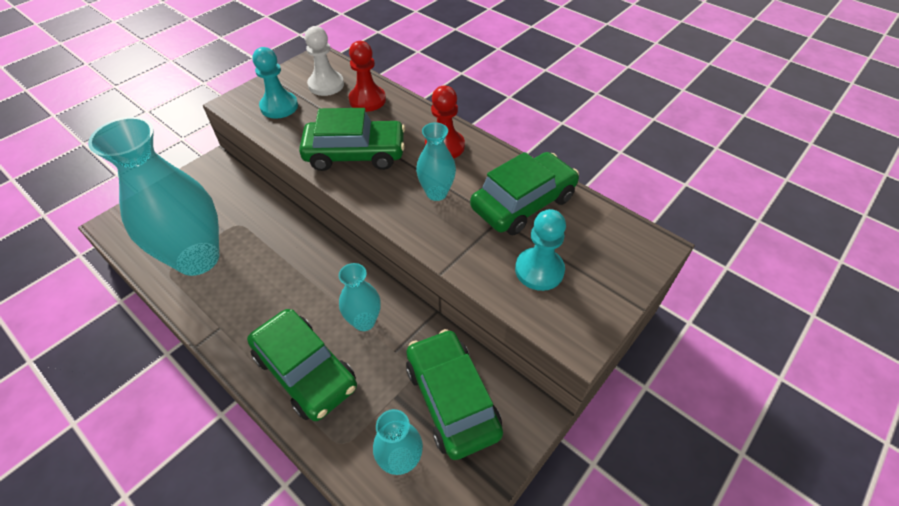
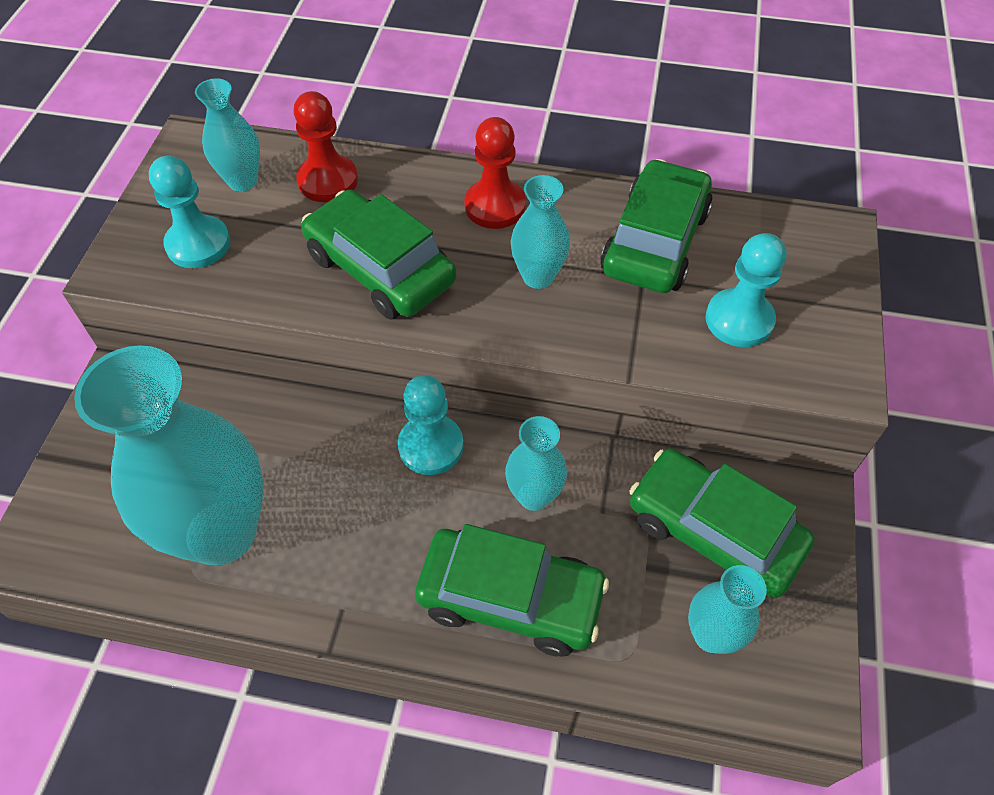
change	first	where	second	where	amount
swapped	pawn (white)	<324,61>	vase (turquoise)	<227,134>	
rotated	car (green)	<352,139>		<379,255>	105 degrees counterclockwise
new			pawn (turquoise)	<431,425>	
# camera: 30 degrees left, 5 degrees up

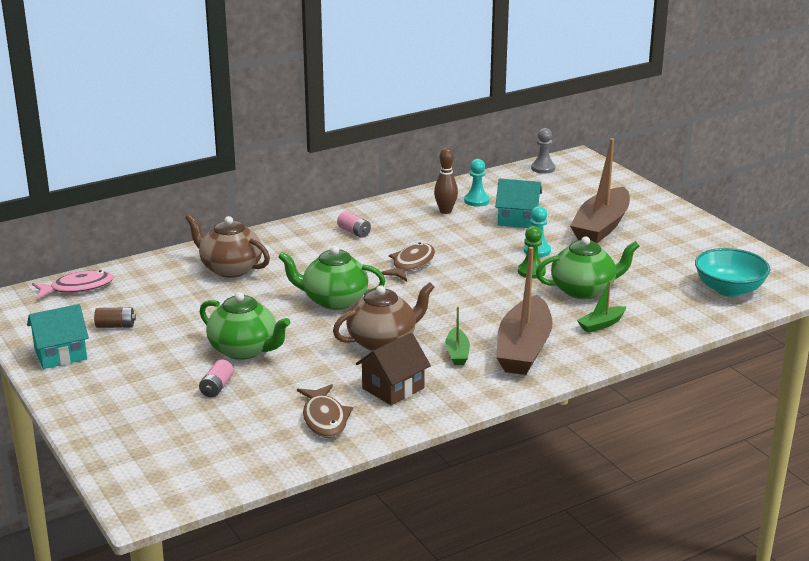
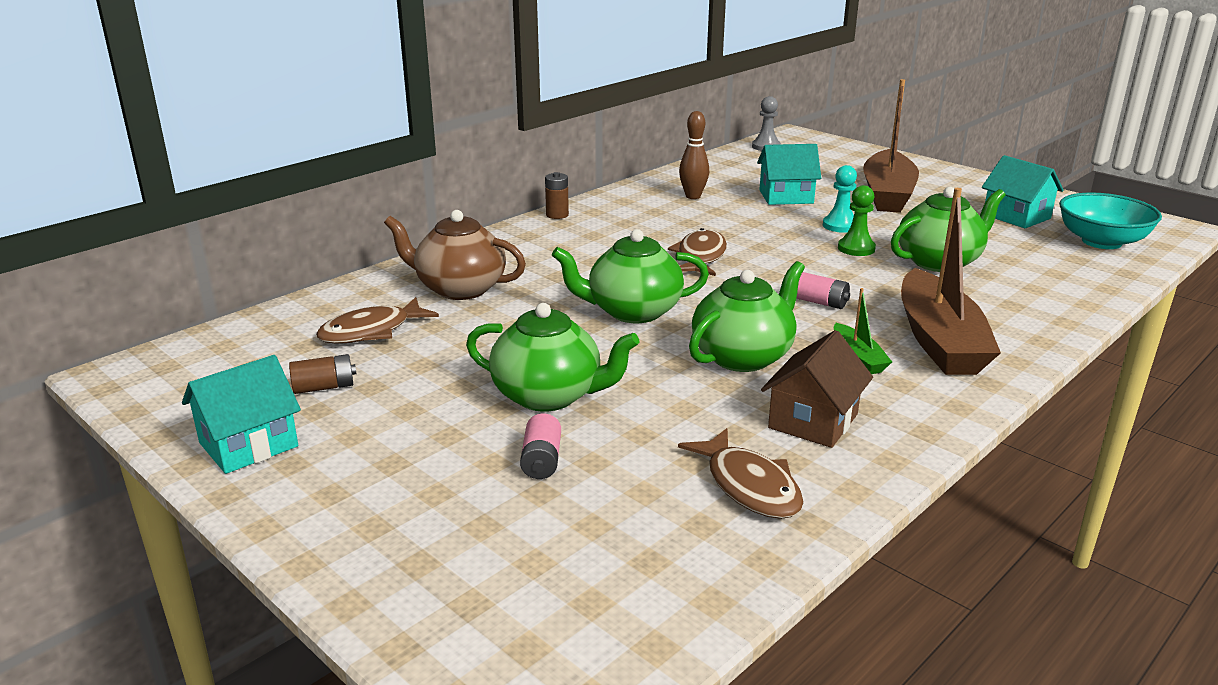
change	first	where	second	where	amount
new			fish (brown)	<377,320>	
new			battery (brown)	<557,195>	
repainted	teapot (brown)	<383,316>	teapot (green)	<747,316>	
shifted	battery (pink)	<354,224>		<823,290>	
new			house (turquoise)	<1023,192>	
gone	fish (pink)	<72,284>			
gone	pawn (turquoise)	<476,183>			
gone	boat (green)	<601,307>			
# camera: 15 degrees left, 0 degrees up

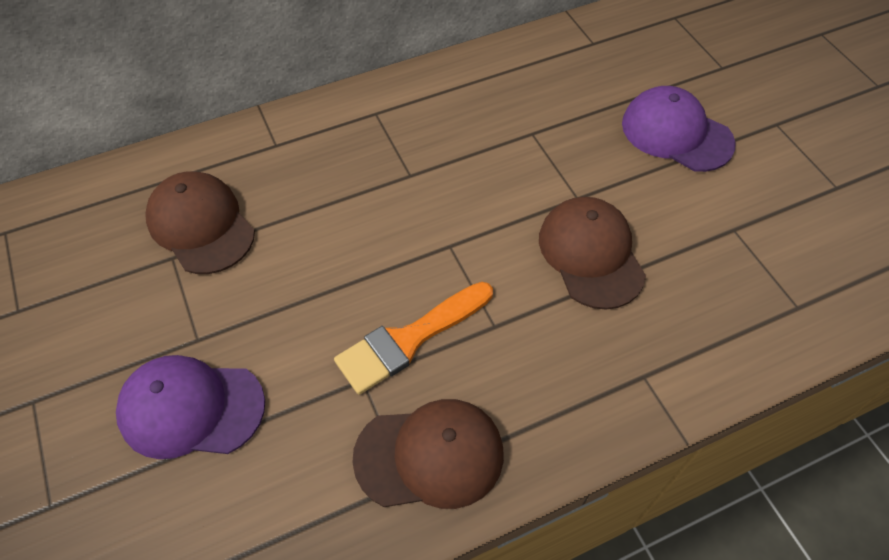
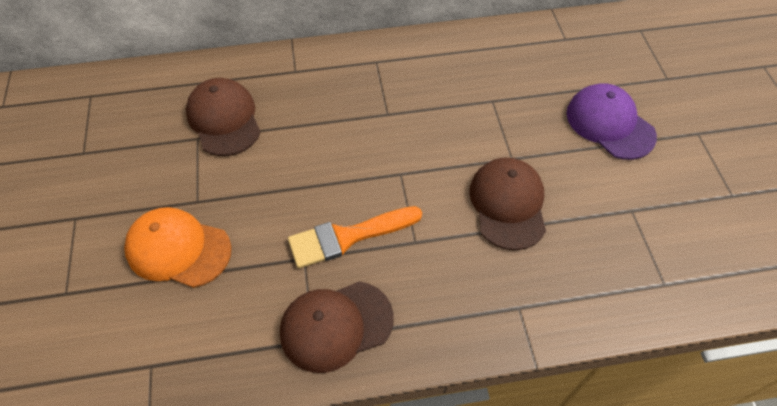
change	first	where	second	where	amount
repainted	cap (purple)	<190,407>	cap (orange)	<178,247>	
rotated	cap (brown)	<428,454>		<337,327>	150 degrees clockwise
# camera: 15 degrees right, 0 degrees up

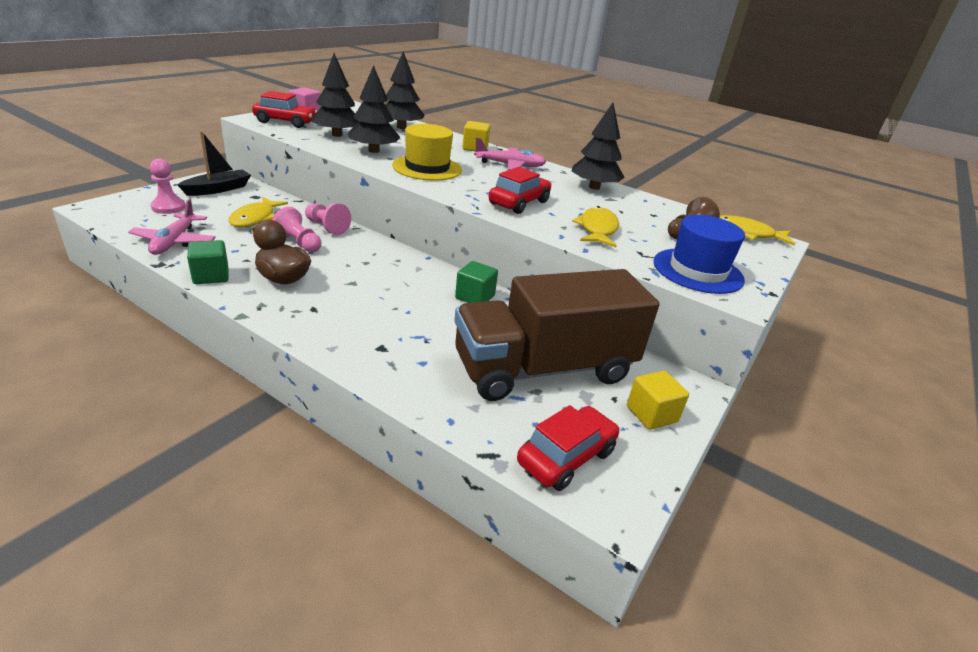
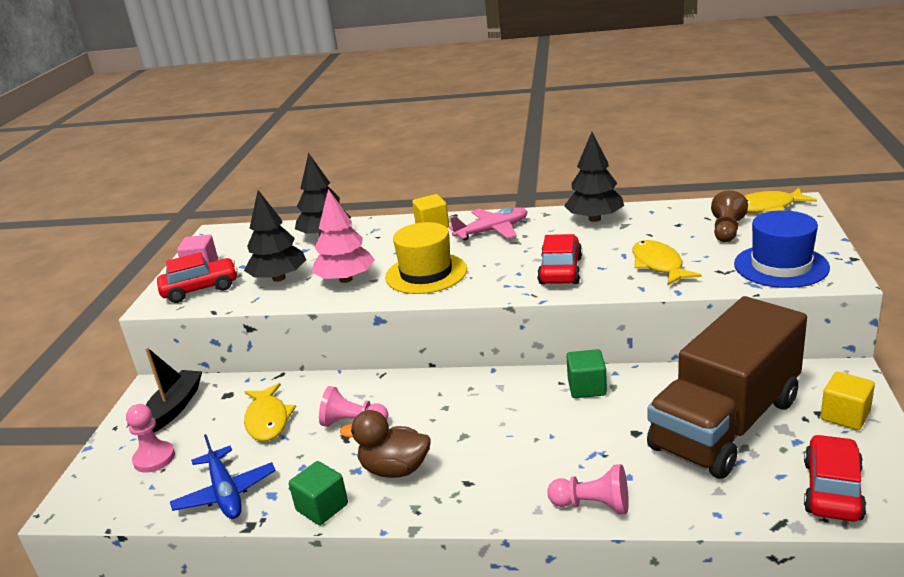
change	first	where	second	where	amount
repainted	plane (pink)	<172,227>	plane (blue)	<223,476>	
repainted	tree (black)	<374,109>	tree (pink)	<343,236>	
shifted	pawn (pink)	<328,219>		<588,489>	
# camera: 20 degrees left, 5 degrees down

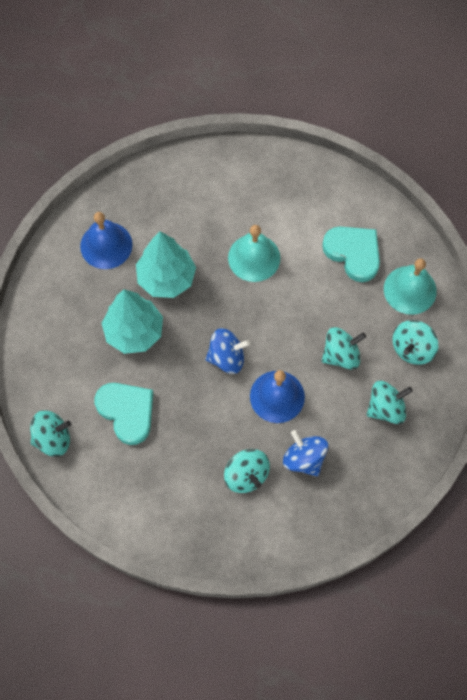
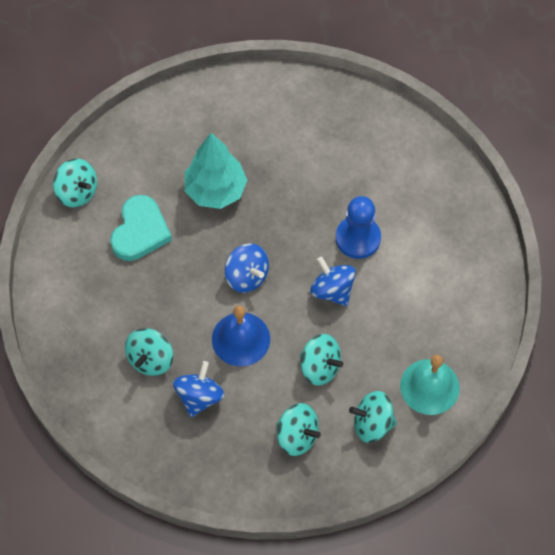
change	first	where	second	where	amount
new			spinning top (blue)	<333,281>	
swapped	bell (turquoise)	<254,253>	pawn (blue)	<358,227>	
gone	bell (blue)	<106,240>			
gone	tree (turquoise)	<166,264>			
gone	heart (turquoise)	<351,254>			
# camera: 55 degrees right, 5 degrees down

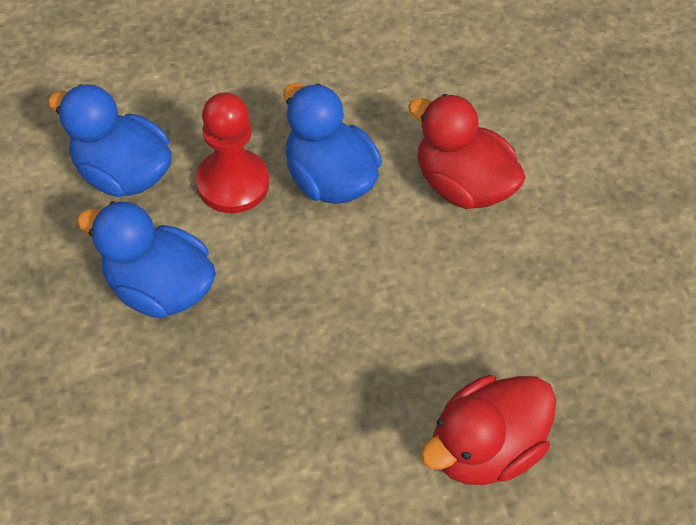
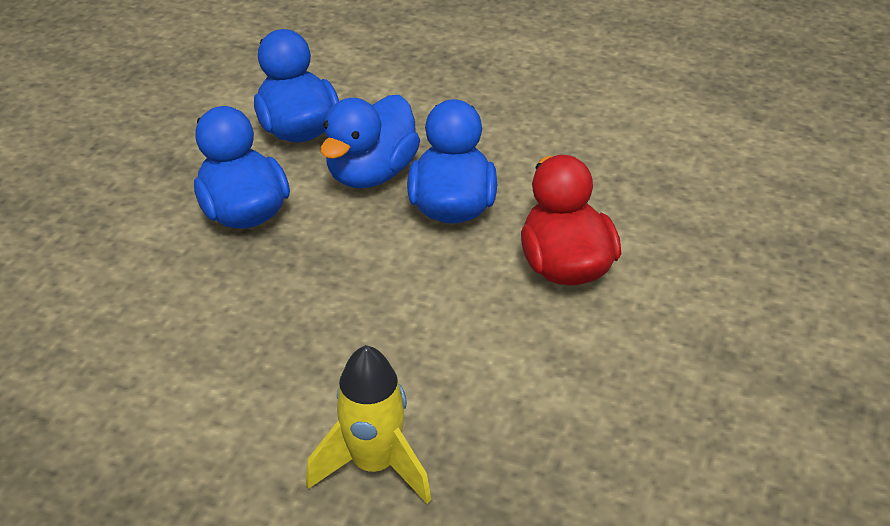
change	first	where	second	where	amount
swapped	duck (red)	<488,430>	rocket (yellow)	<368,424>	
swapped	pawn (red)	<232,152>	duck (blue)	<370,141>	
# camera: 40 degrees right, 15 degrees down

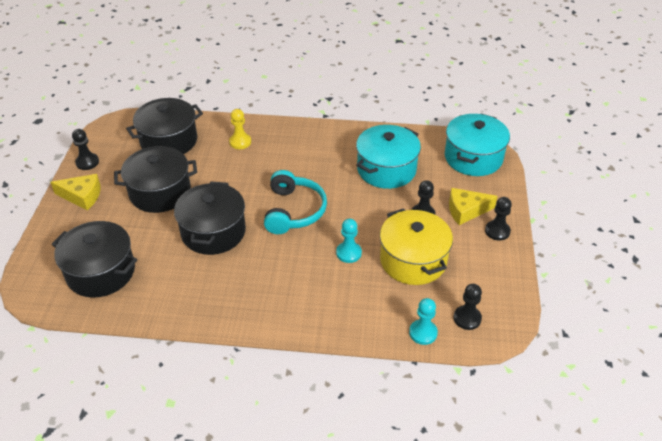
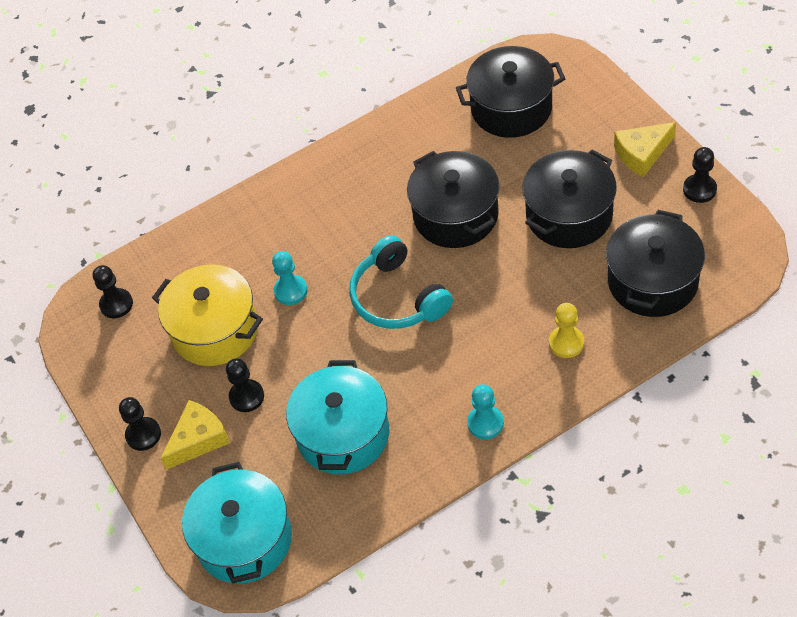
change	first	where	second	where	amount
shifted	pawn (turquoise)	<423,321>		<485,411>	
# camera: 150 degrees right, 10 degrees up

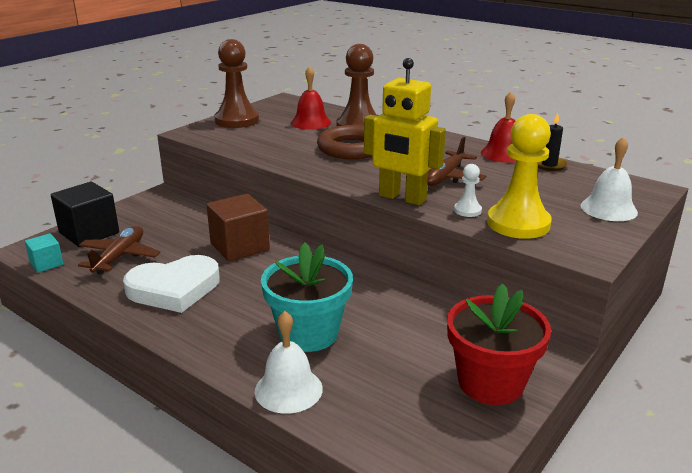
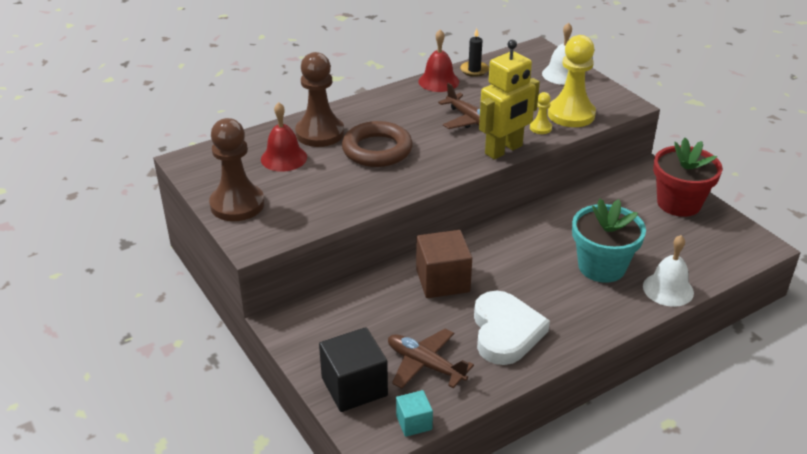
change	first	where	second	where	amount
repainted	pawn (white)	<468,190>	pawn (yellow)	<541,113>	
# camera: 70 degrees left, 10 degrees up

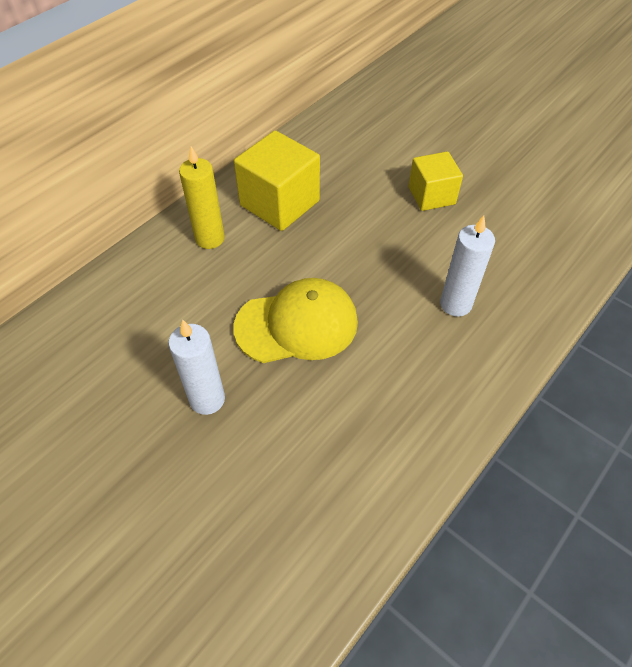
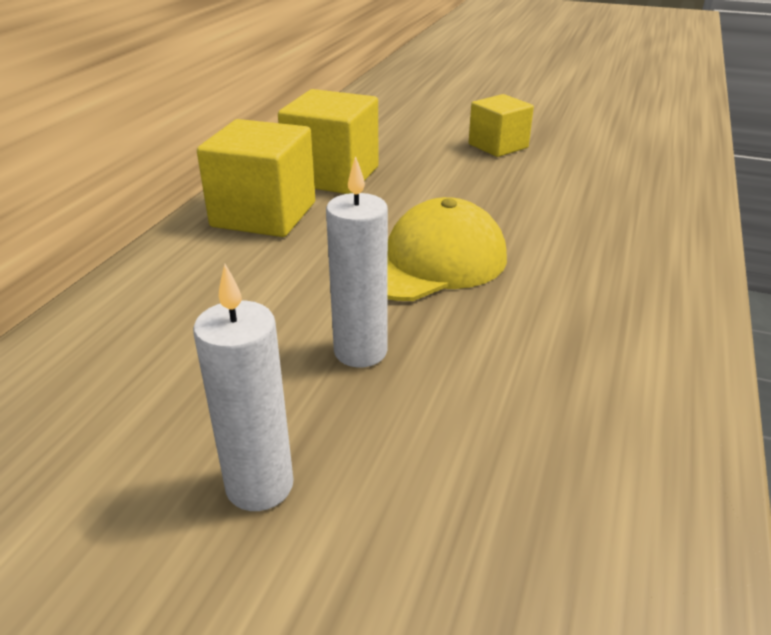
change	first	where	second	where	amount
shifted	candle (white)	<467,266>		<243,387>	
swapped	candle (yellow)	<202,197>	cube (yellow)	<256,178>	
# camera: 20 degrees left, 20 degrees down

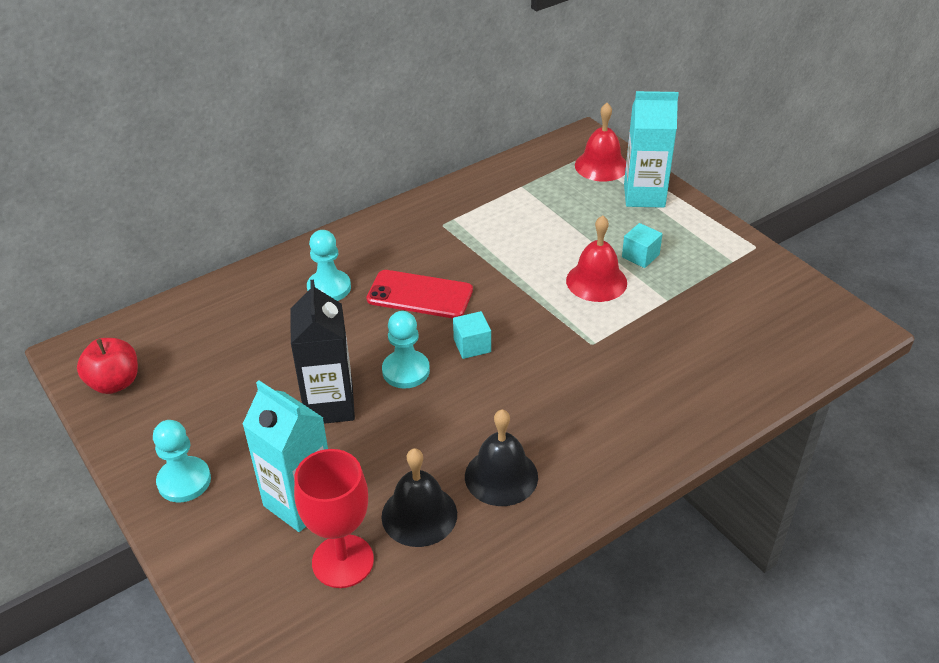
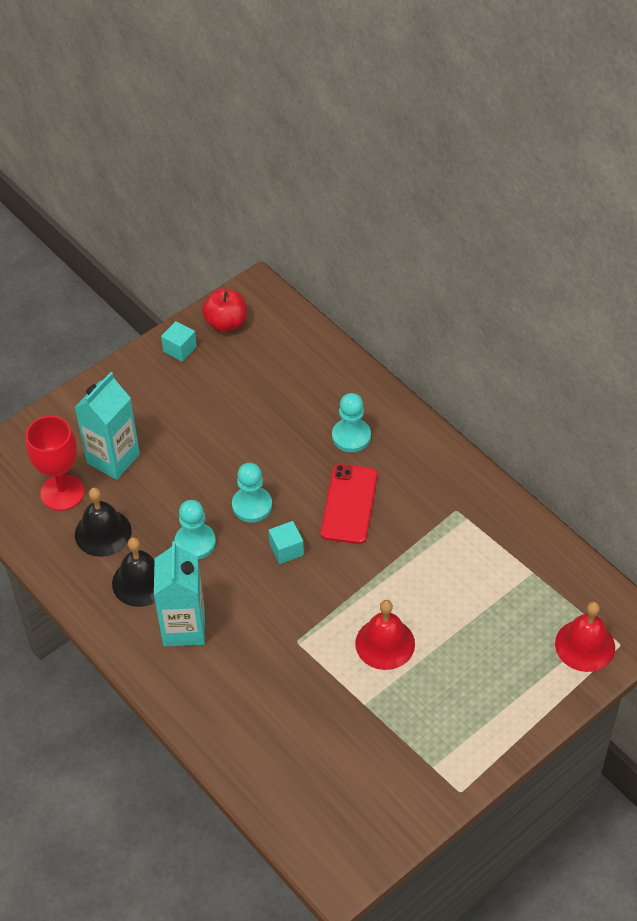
change	first	where	second	where	amount
shifted	carton (turquoise)	<651,149>		<179,594>	
shifted	cube (turquoise)	<642,245>		<179,341>	
shifted	pawn (turquoise)	<182,461>		<195,529>	
gone	carton (black)	<323,352>			
# camera: 85 degrees right, 10 degrees up

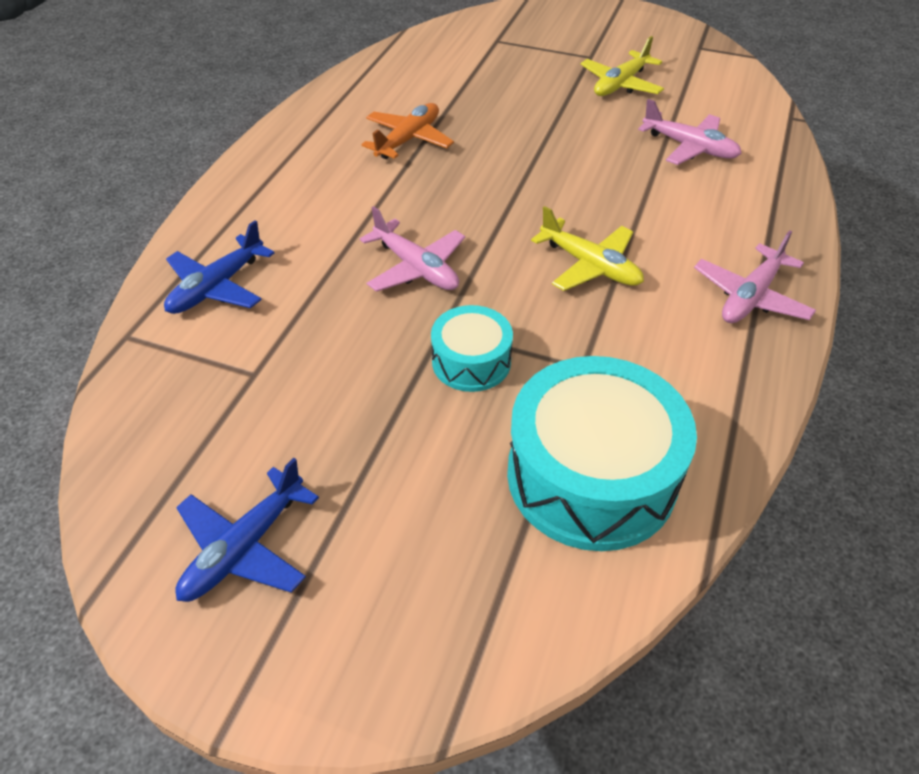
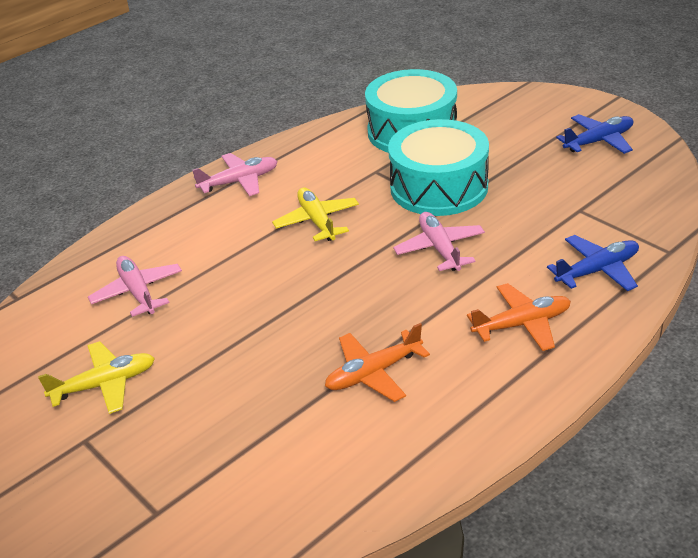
change	first	where	second	where	amount
scaled	drum (turquoise)	<472,348>		<438,167>	x1.89
new			plane (orange)	<519,317>	
# camera: 150 degrees left, 10 degrees down

